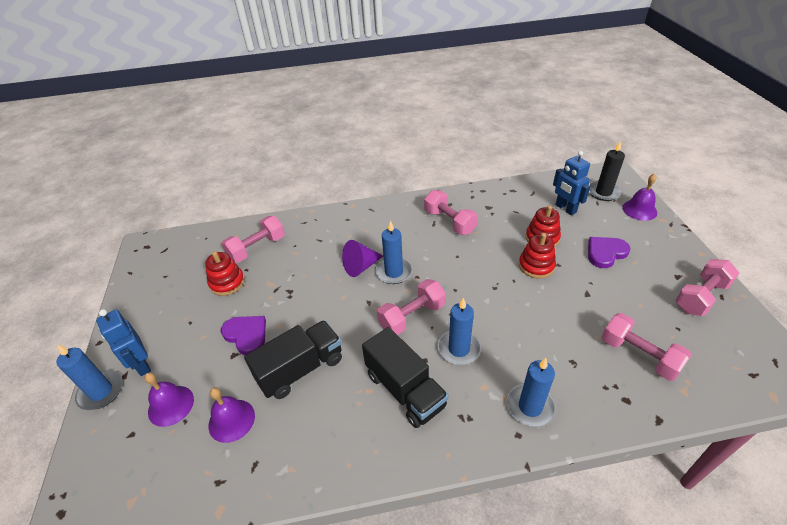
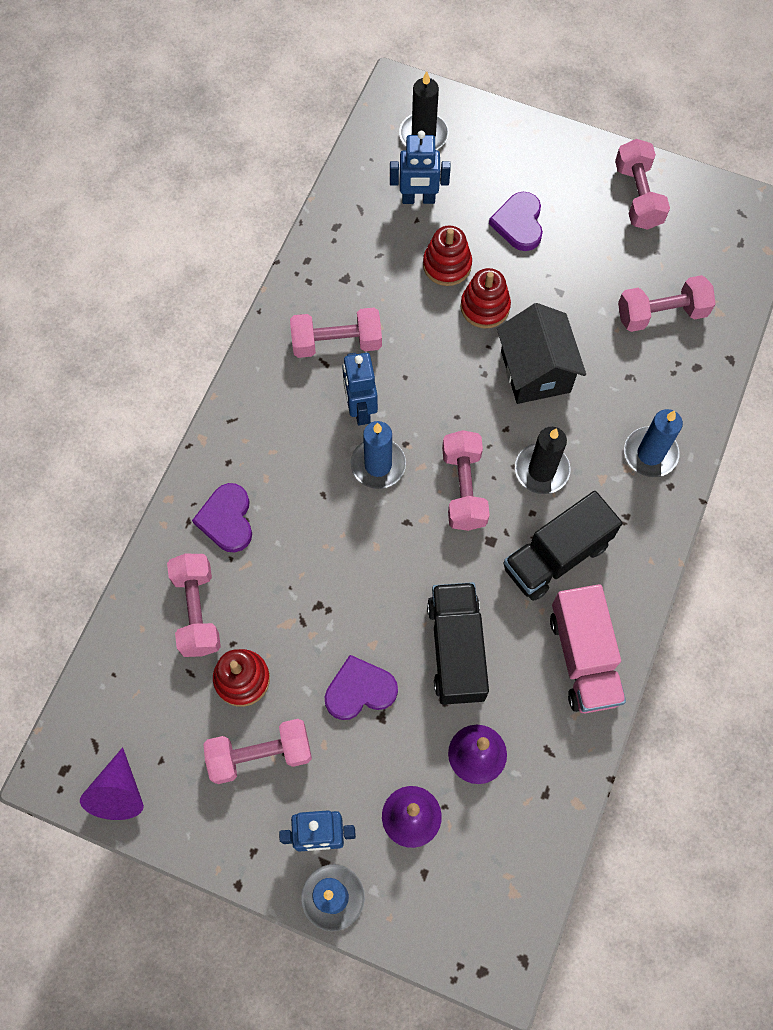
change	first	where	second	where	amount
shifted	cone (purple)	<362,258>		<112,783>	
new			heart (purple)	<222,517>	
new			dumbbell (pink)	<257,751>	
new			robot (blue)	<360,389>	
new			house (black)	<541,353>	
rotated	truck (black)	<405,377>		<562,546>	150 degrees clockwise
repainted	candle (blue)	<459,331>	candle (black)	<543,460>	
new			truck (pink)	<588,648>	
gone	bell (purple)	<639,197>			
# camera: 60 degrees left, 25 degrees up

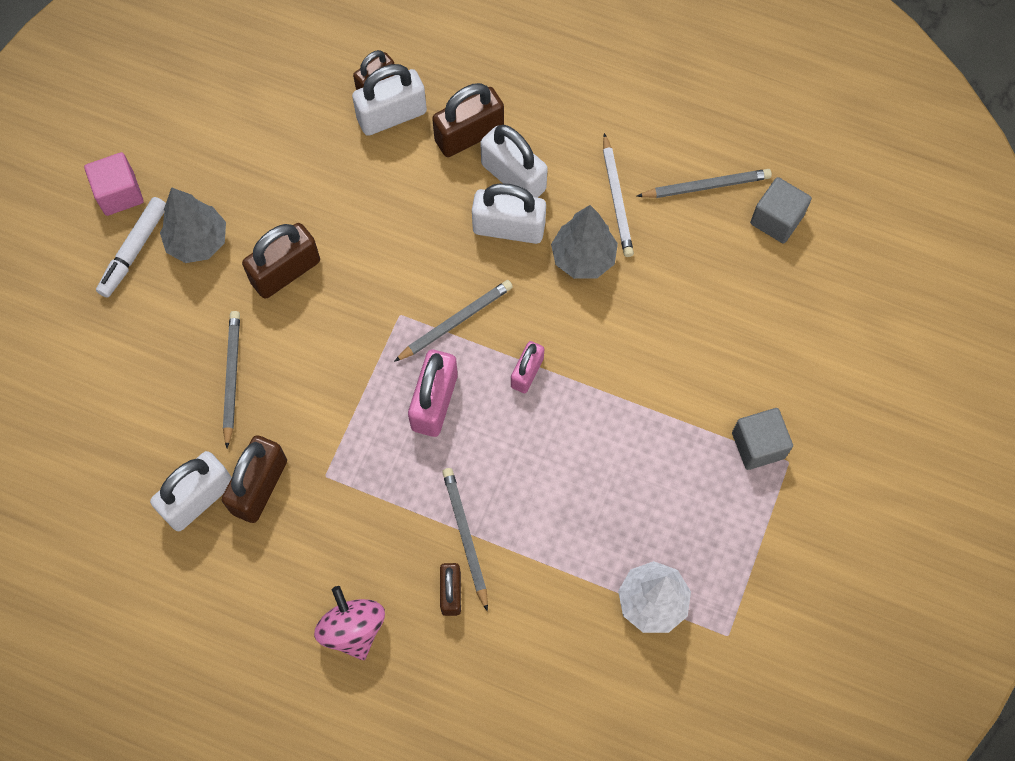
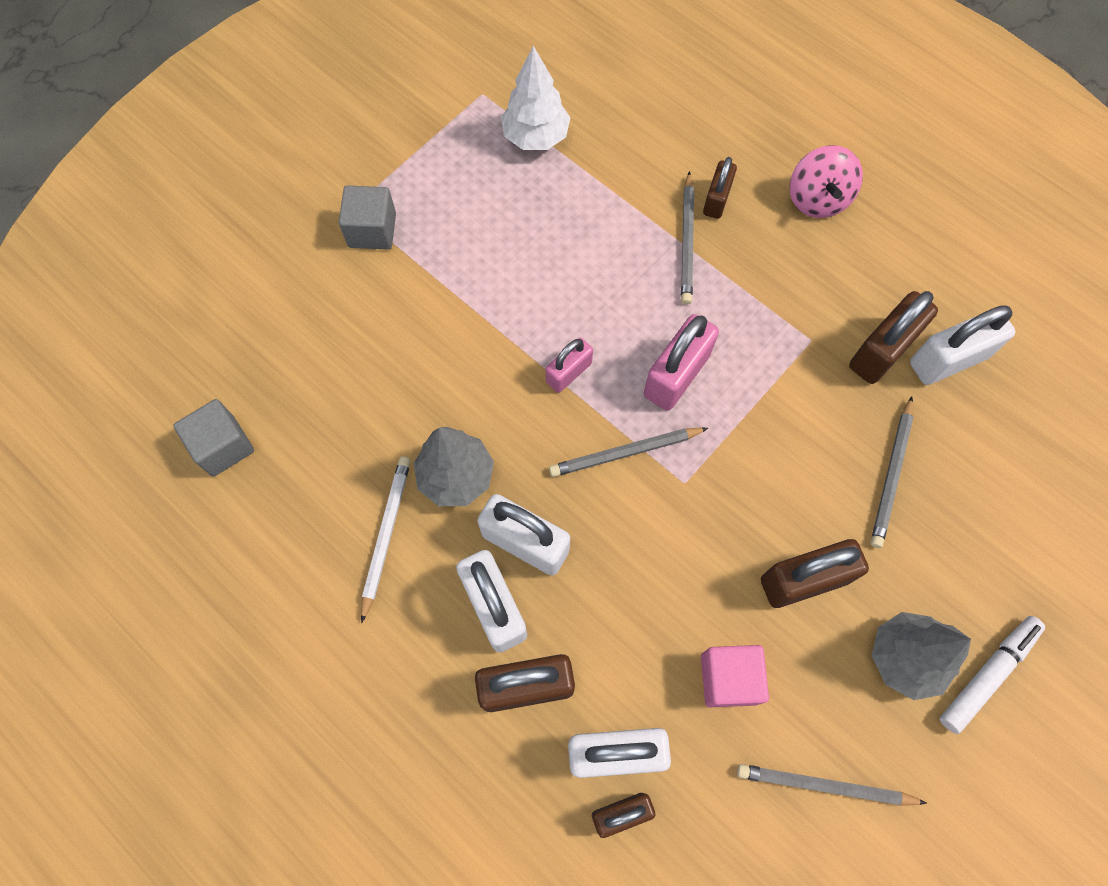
change	first	where	second	where	amount
shifted	cube (pink)	<114,184>		<735,676>	
shifted	pencil (grey)	<704,183>		<832,785>	
# camera: 160 degrees left, 0 degrees up

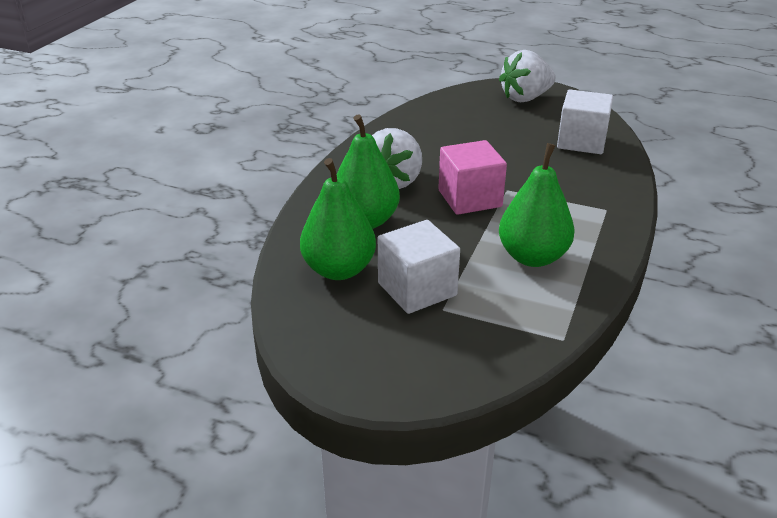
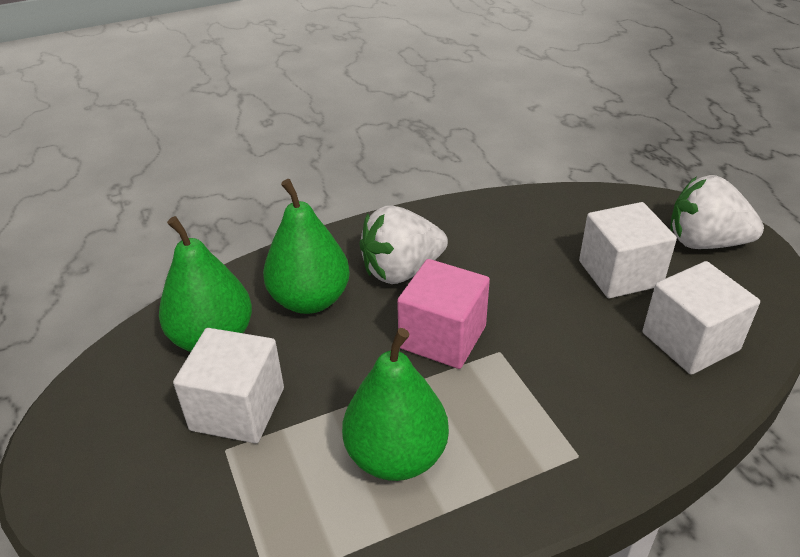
change	first	where	second	where	amount
new			cube (white)	<628,250>	
# camera: 45 degrees right, 5 degrees up

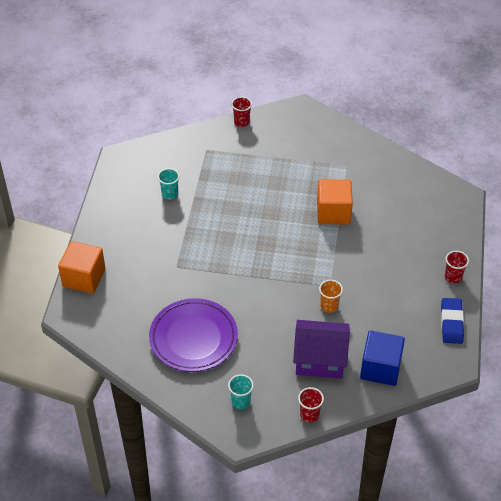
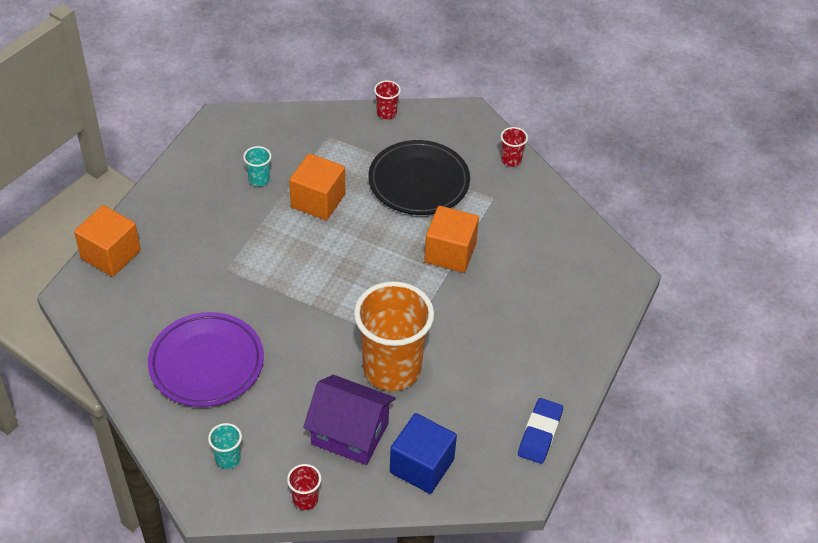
change	first	where	second	where	amount
new			cube (orange)	<317,186>	
scaled	cup (orange)	<331,296>		<394,336>	x2.45
new			plate (black)	<419,177>	
shifted	cup (red)	<457,267>		<514,147>	
# camera: 15 degrees right, 0 degrees up

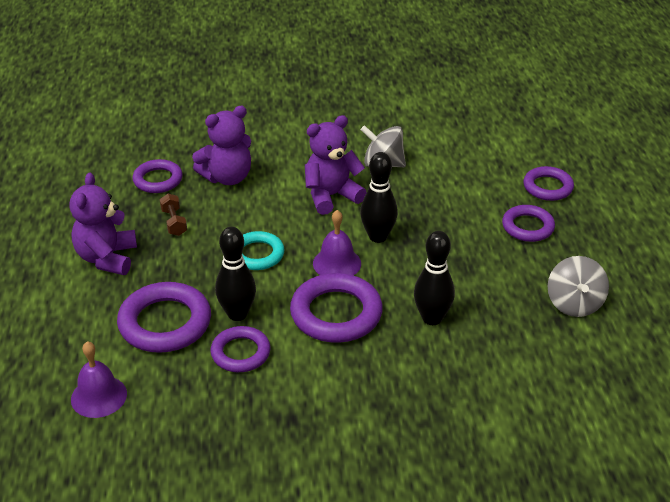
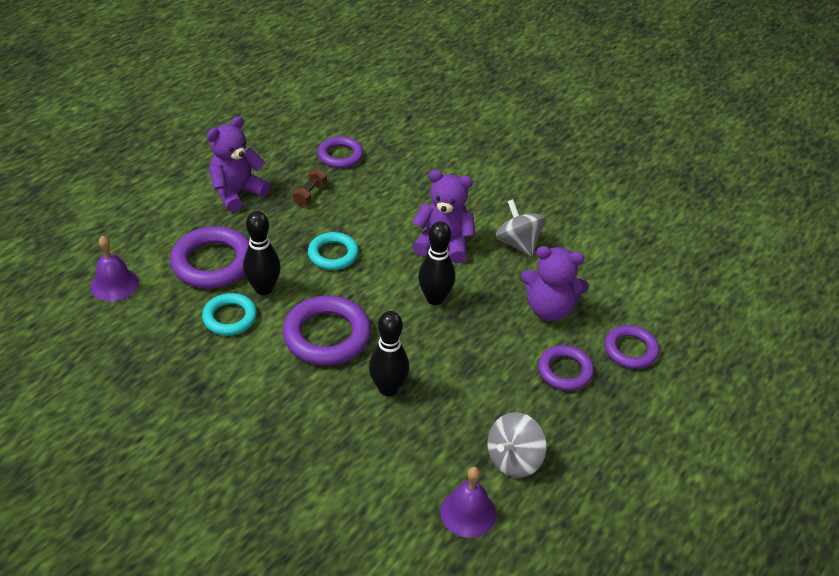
change	first	where	second	where	amount
repainted	ring (purple)	<240,349>	ring (turquoise)	<229,314>	
shifted	bell (purple)	<337,243>		<468,502>	
shifted	teddy bear (purple)	<221,145>		<555,283>	
# camera: 40 degrees right, 5 degrees up

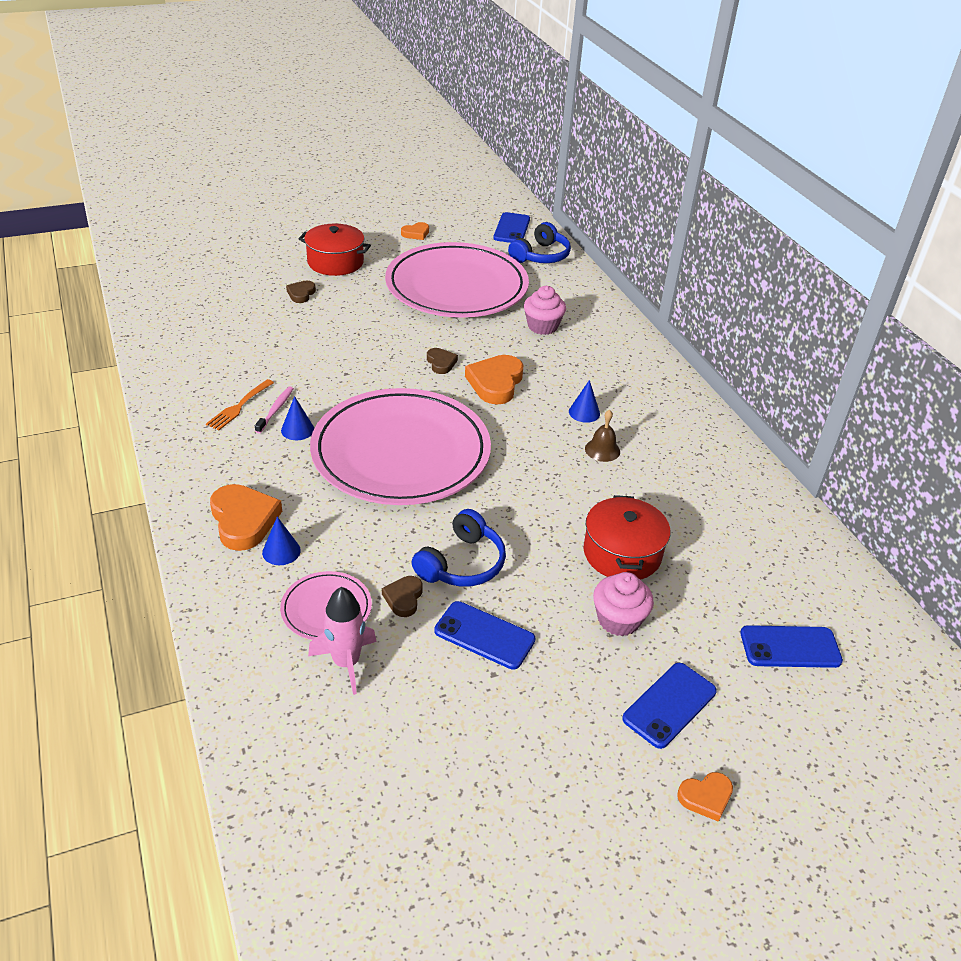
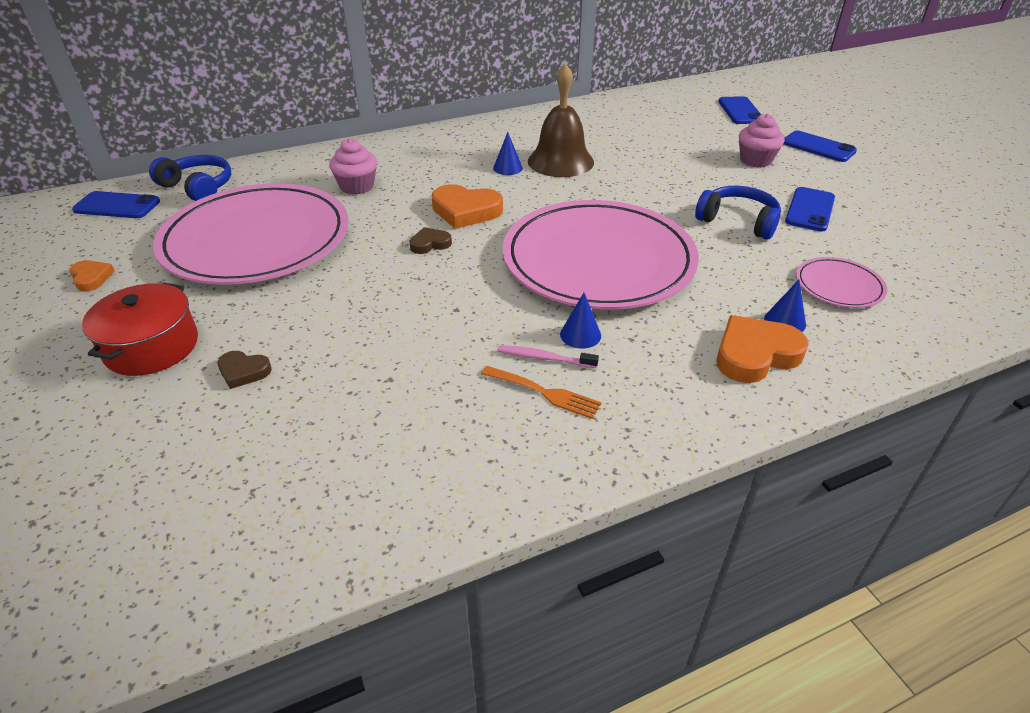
change	first	where	second	where	amount
scaled	bell (brown)	<602,436>		<561,120>	x2.11
gone	rocket (pink)	<342,641>			
gone	heart (brown)	<402,596>			
gone	pot (red)	<627,537>			
gone	heart (orange)	<705,797>			
# camera: 90 degrees left, 0 degrees up

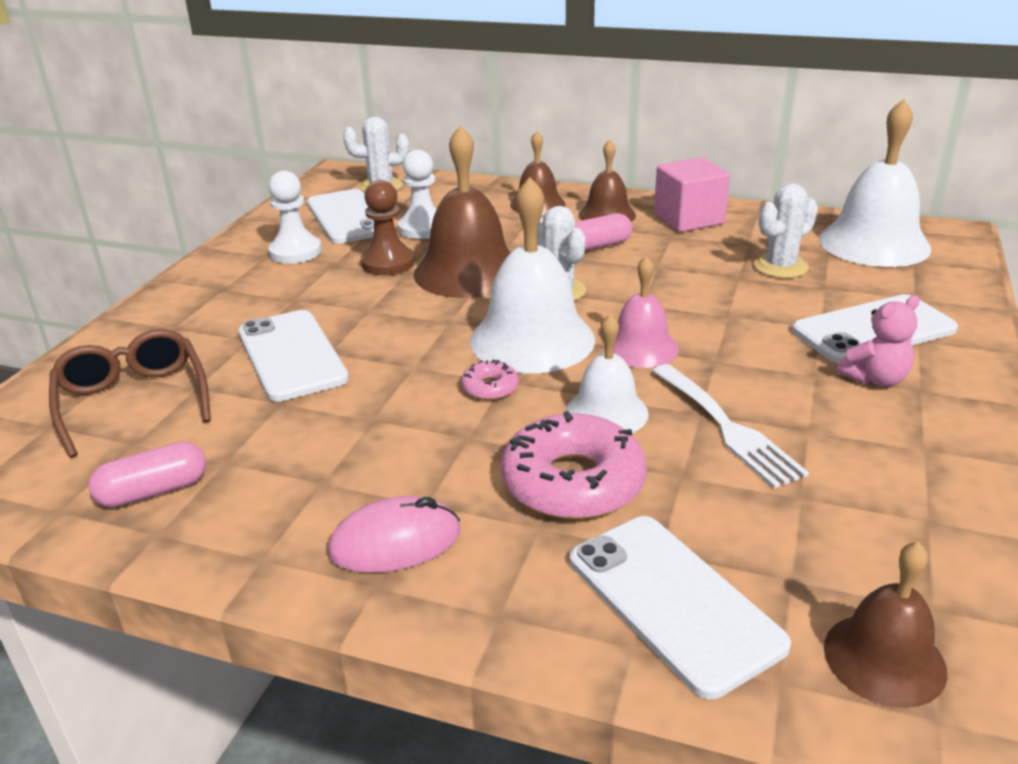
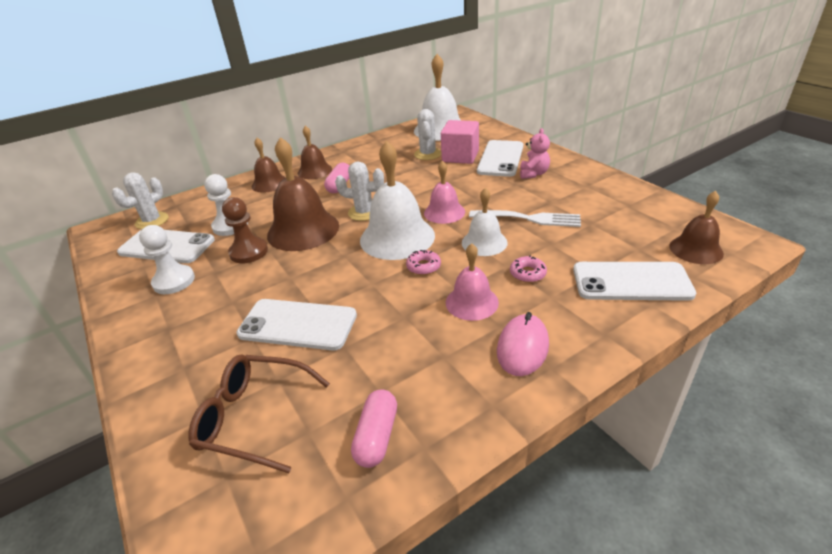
change	first	where	second	where	amount
shifted	cube (pink)	<692,194>		<460,142>	
new			bell (pink)	<472,282>	
scaled	donut (pink)	<574,465>		<528,269>	x0.46
# camera: 50 degrees left, 5 degrees up

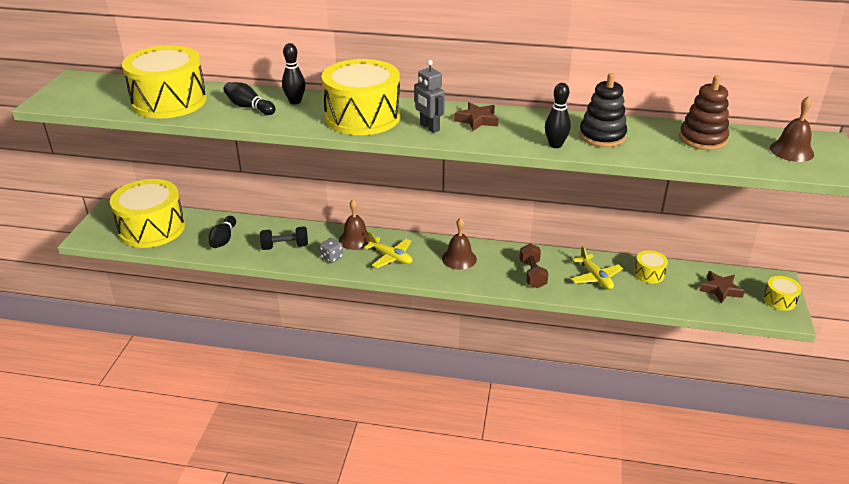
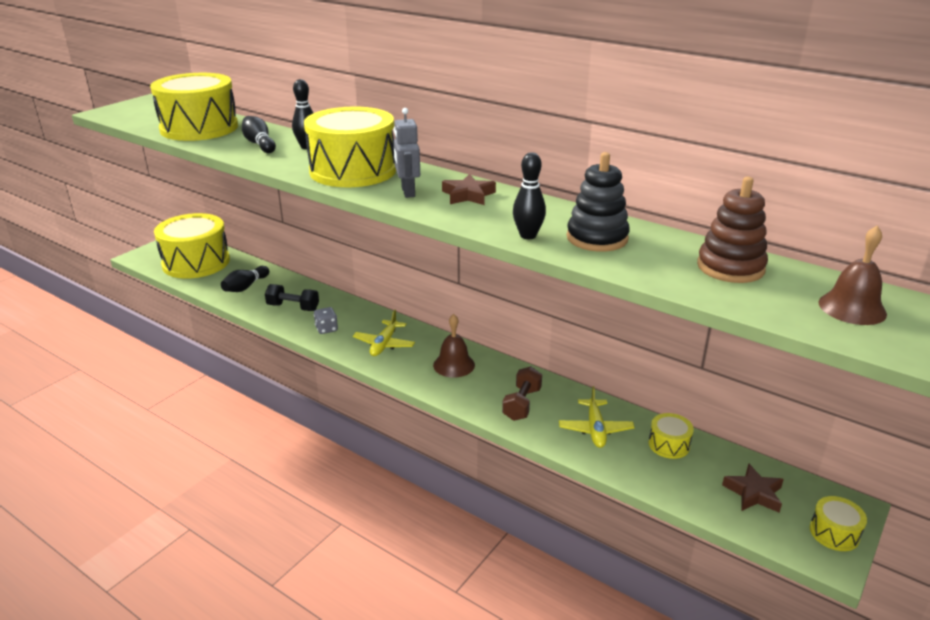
change	first	where	second	where	amount
rotated	plane (yellow)	<388,250>		<384,332>	45 degrees clockwise
gone	bell (brown)	<354,224>			
# camera: 25 degrees right, 5 degrees down

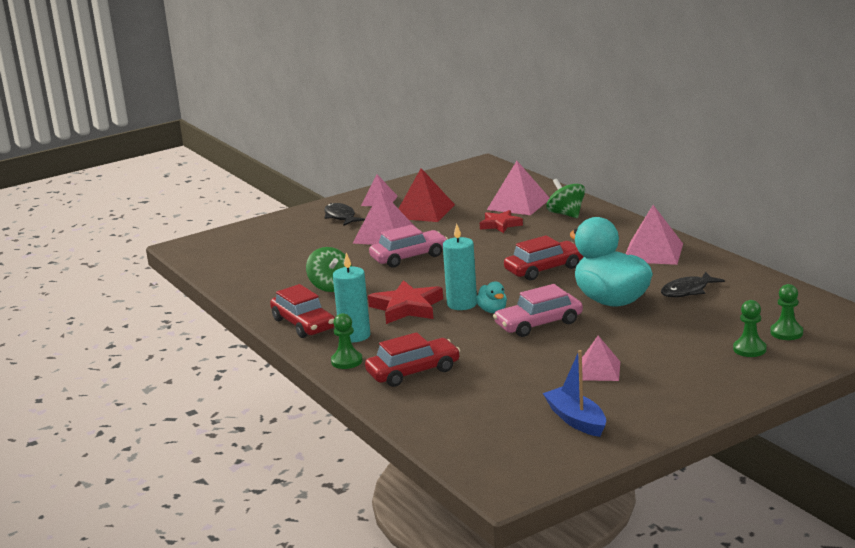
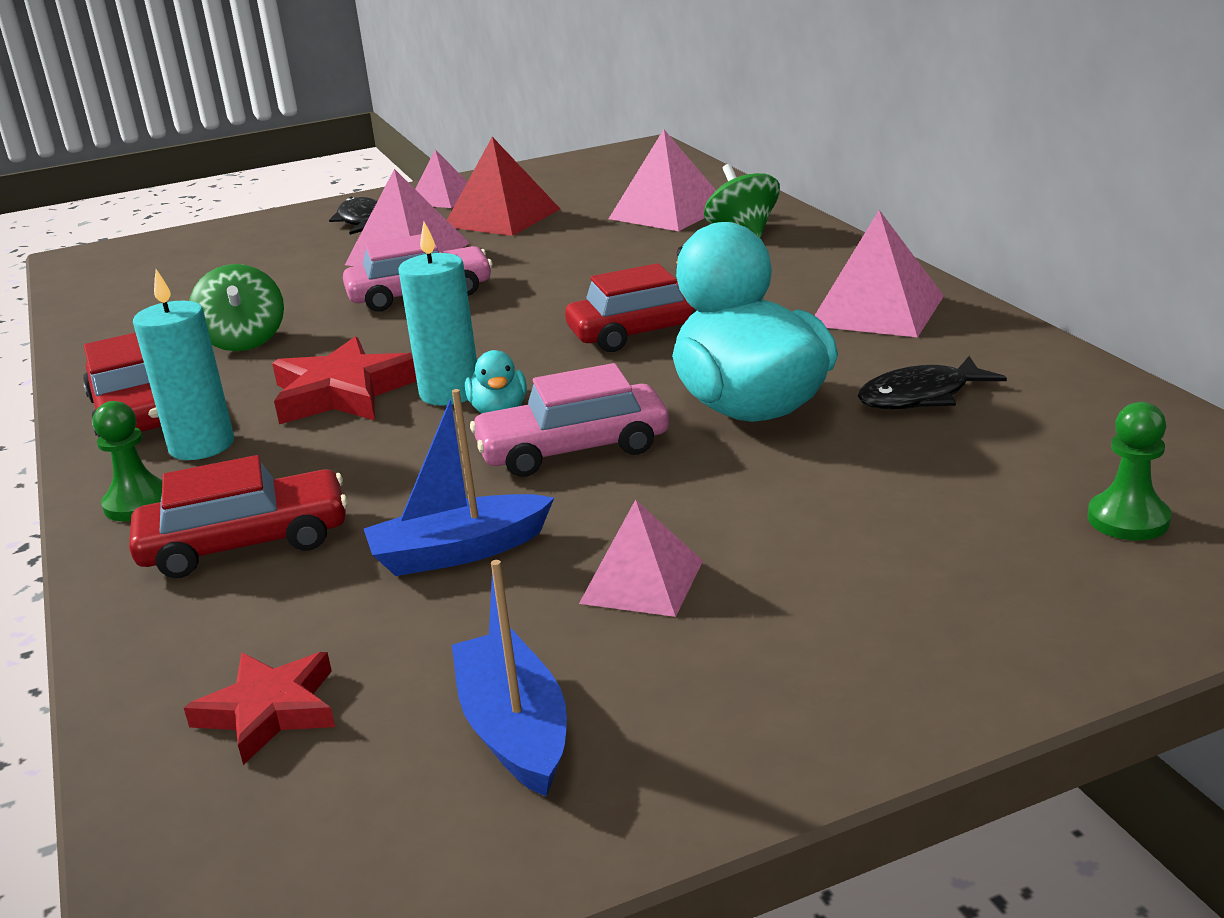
change	first	where	second	where	amount
shifted	star (red)	<501,221>		<259,708>	
new			boat (blue)	<459,482>	
gone	pawn (green)	<750,328>			
# camera: 10 degrees right, 5 degrees up

